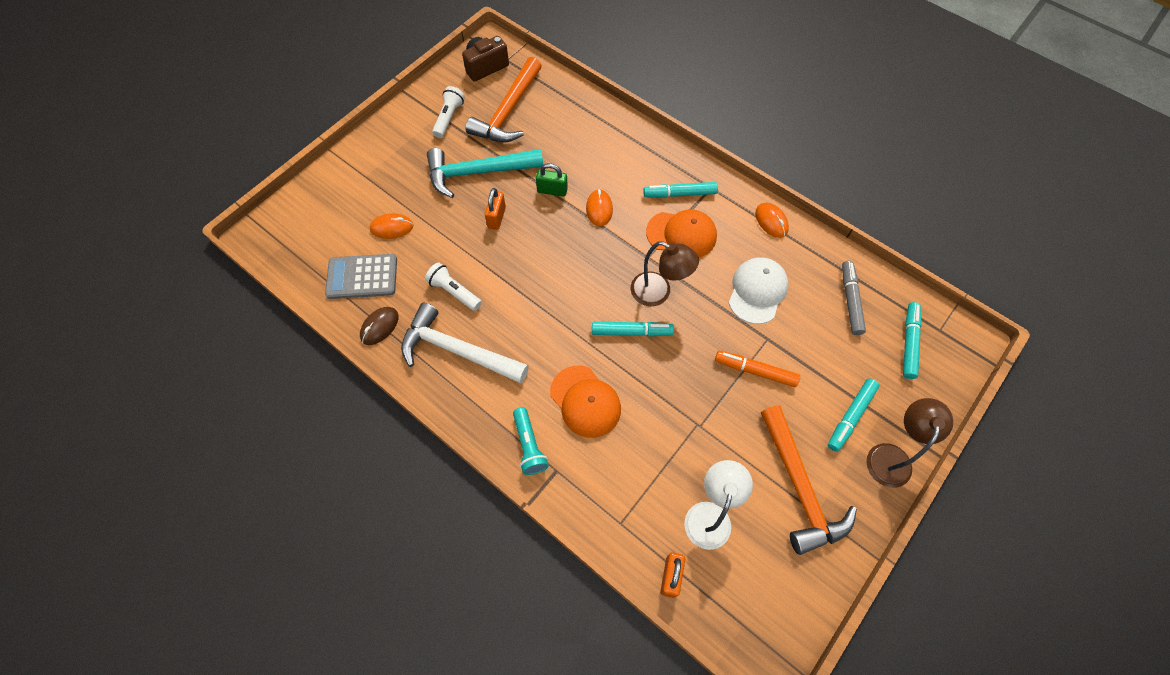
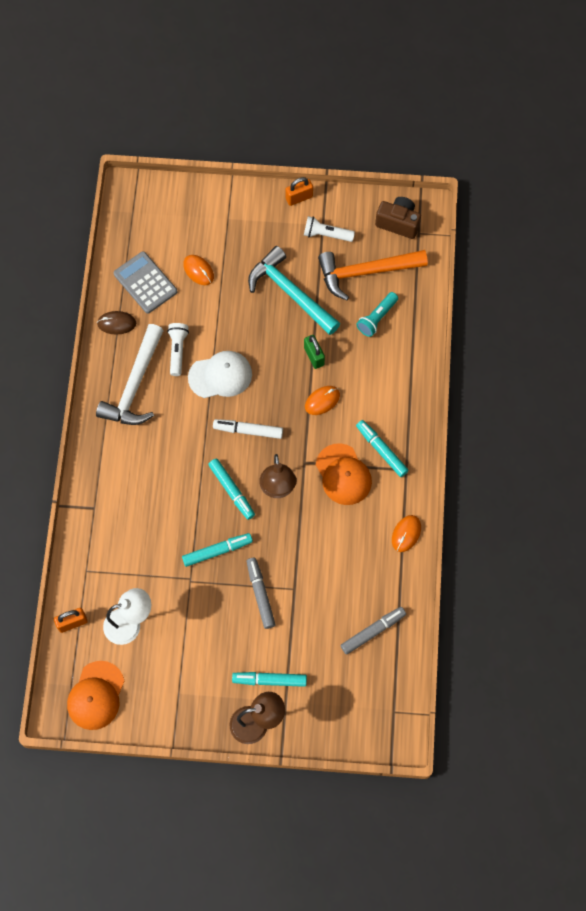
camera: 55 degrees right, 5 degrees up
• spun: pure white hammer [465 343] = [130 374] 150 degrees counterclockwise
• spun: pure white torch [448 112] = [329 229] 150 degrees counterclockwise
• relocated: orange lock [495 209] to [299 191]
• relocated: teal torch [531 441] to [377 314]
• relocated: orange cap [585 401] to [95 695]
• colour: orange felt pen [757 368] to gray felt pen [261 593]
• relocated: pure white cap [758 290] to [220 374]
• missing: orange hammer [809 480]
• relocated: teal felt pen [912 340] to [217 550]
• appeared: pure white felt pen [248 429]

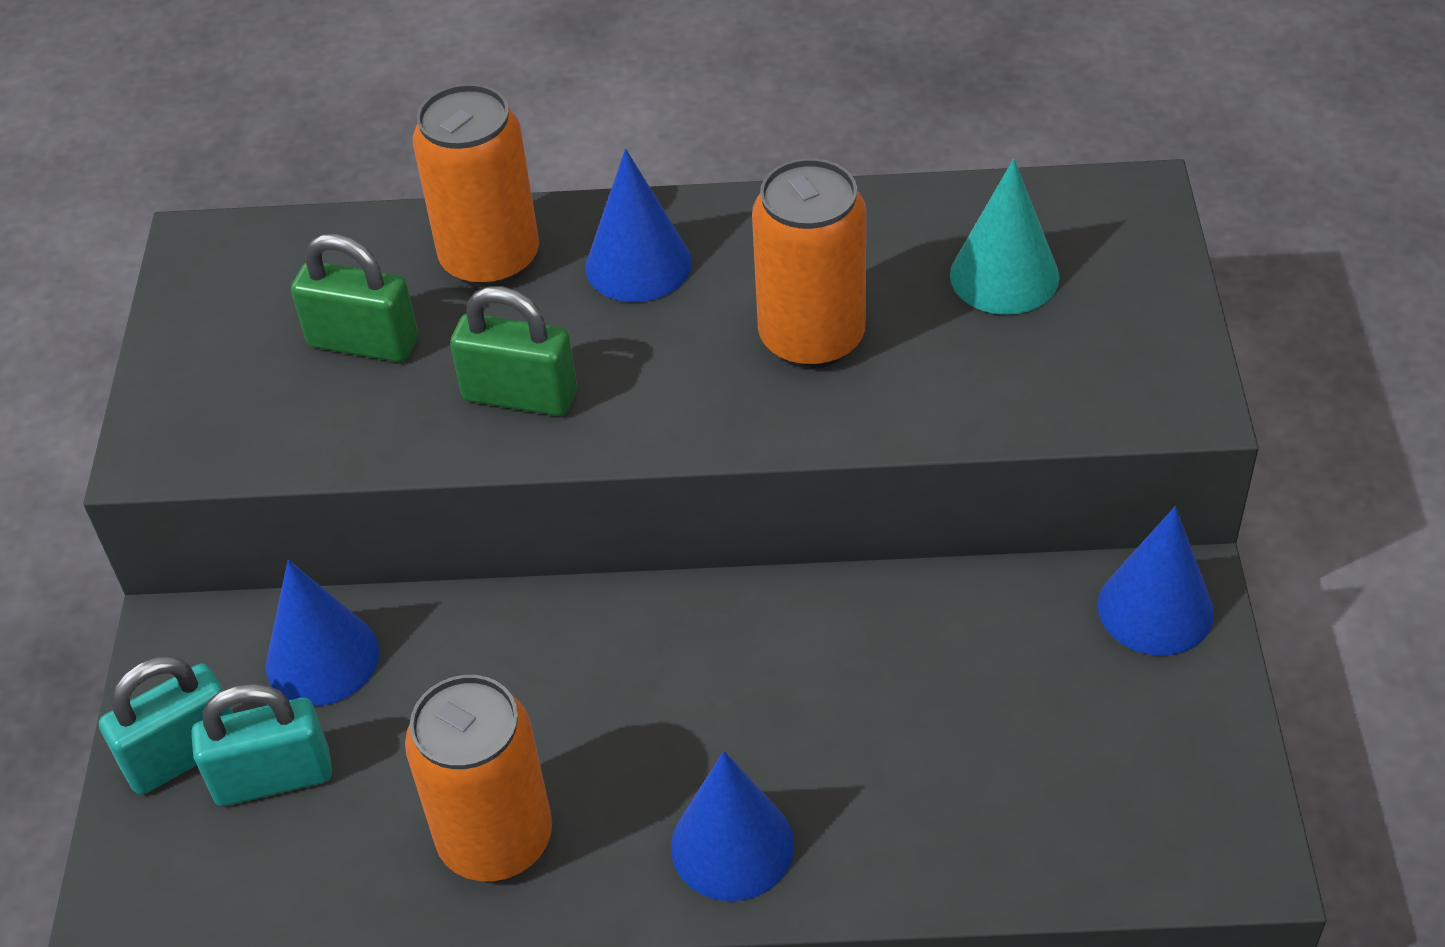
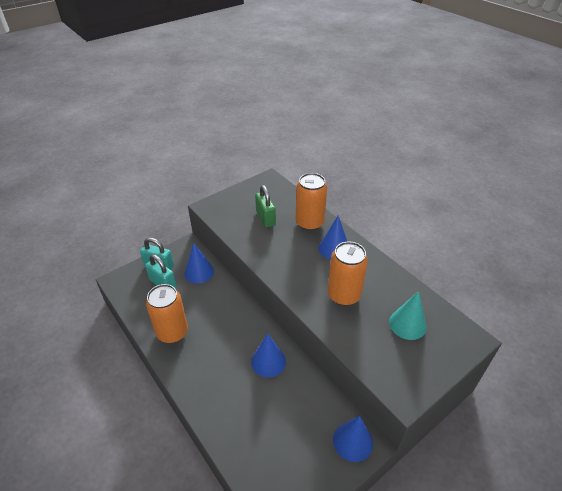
camera: 50 degrees right, 5 degrees down
• missing: green lock [513 351]
• relocated: cobalt cone shape [732 826] to [268 355]

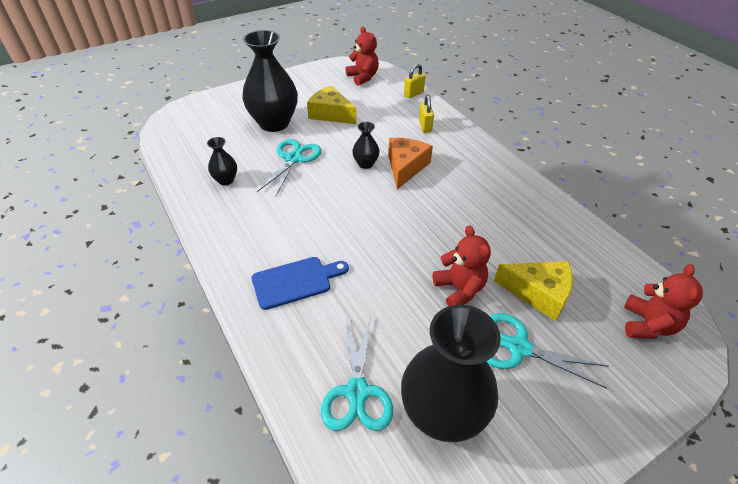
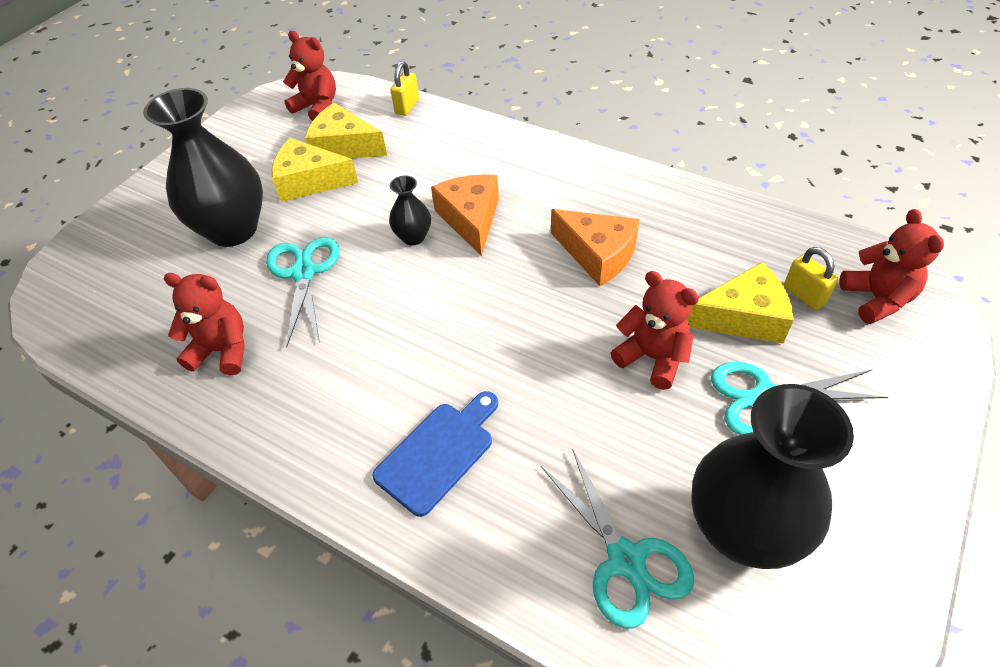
camera: 25 degrees left, 5 degrees up
• exchanged: ebony vase [222 161] to scarlet teddy [204 324]
• relocated: bright yellow lock [426 114] to [811 278]
• appeared: bright yellow piece of cheese [346 130]
• appeared: orange piece of cheese [595 247]

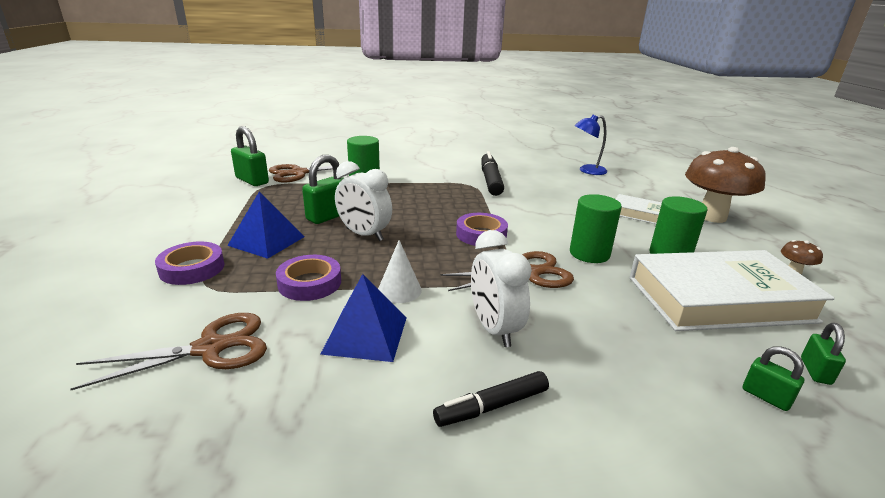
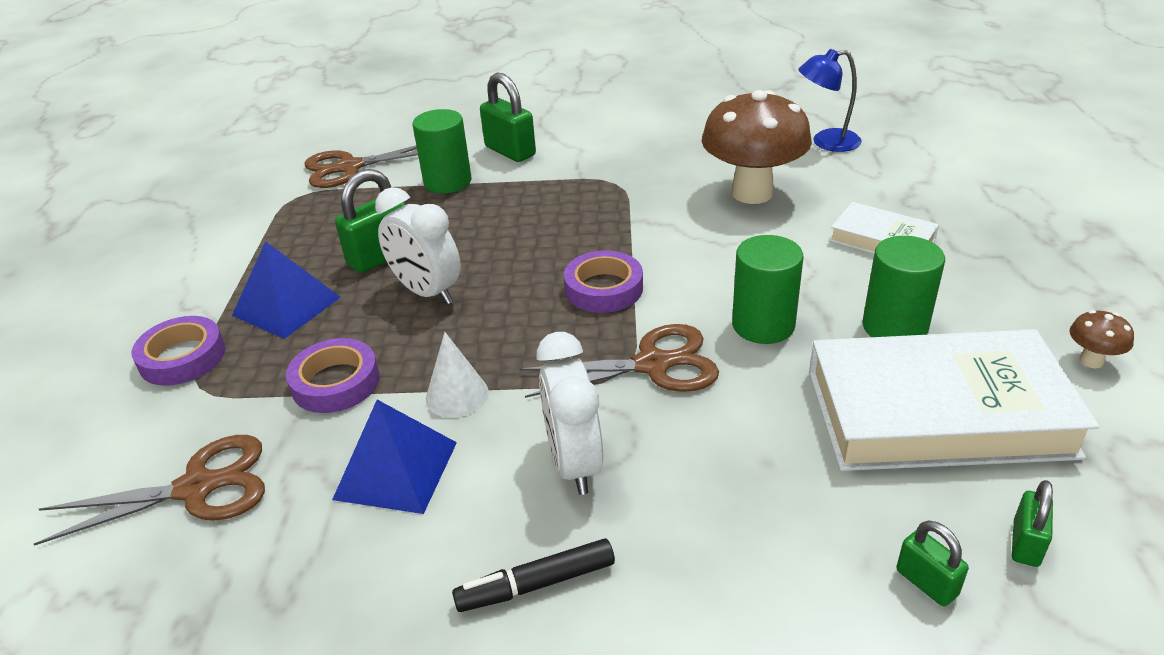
camera: 10 degrees right, 10 degrees up
• relocated: green lock [250 156] to [508 117]
• missing: ebony felt pen [492 173]
• relocated: dark brown mushroom [725 185] to [757 147]

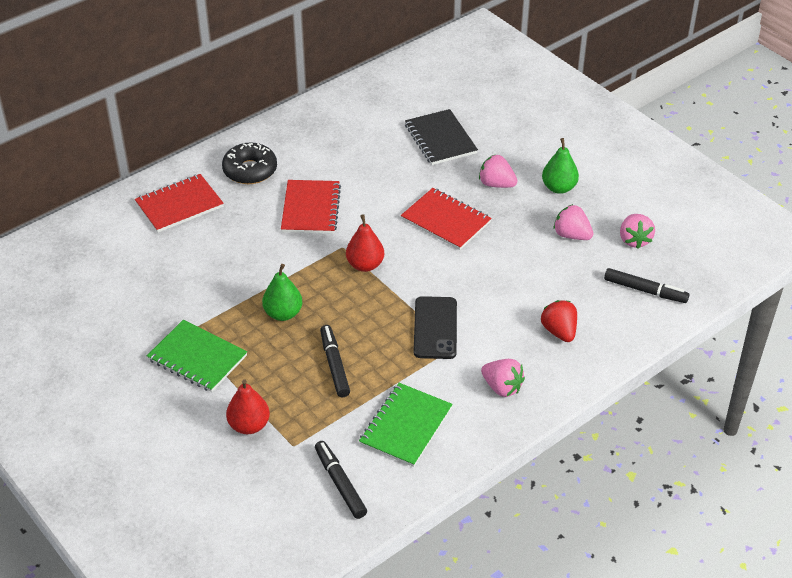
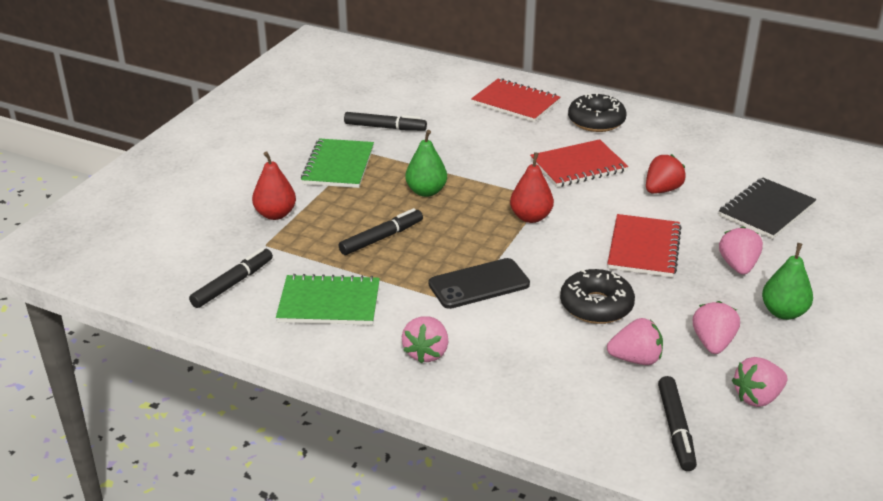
camera: 65 degrees right, 10 degrees down
• relocated: scarlet toy strawberry [559 321] to [666 174]
• appeared: ebony felt pen [385 121]
• appeared: ebony doughnut [597 296]
• appeared: pink toy strawberry [635 341]

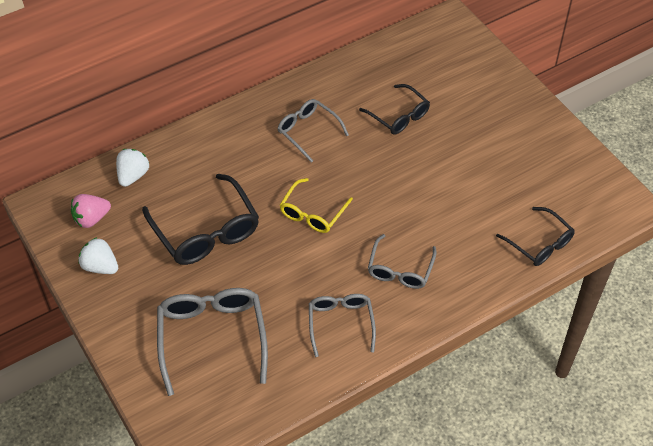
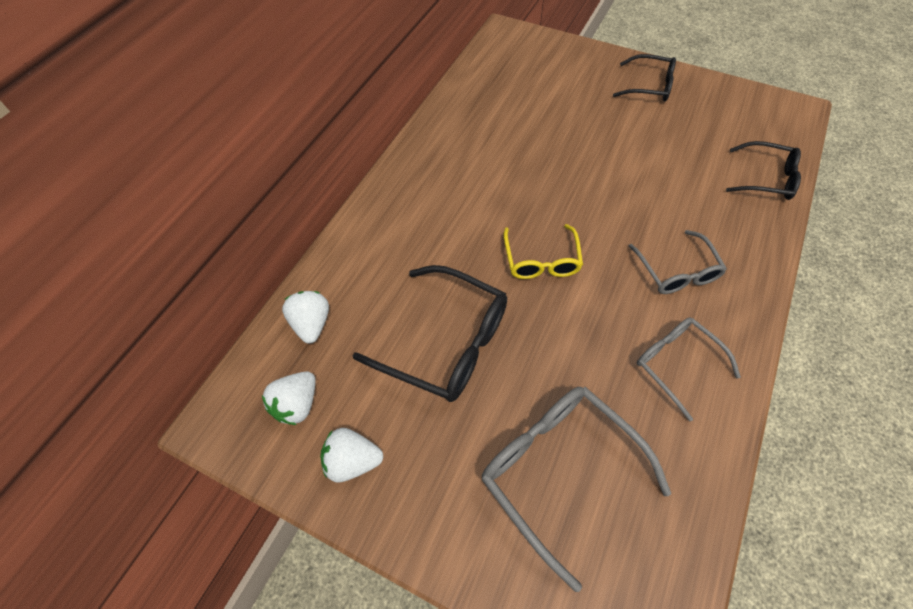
camera: 30 degrees left, 5 degrees up
• colour: pink toy strawberry [91 211] to pure white toy strawberry [288 398]
• missing: gray glasses [313 131]
• relocated: ebony glasses [394 109] to [644 77]

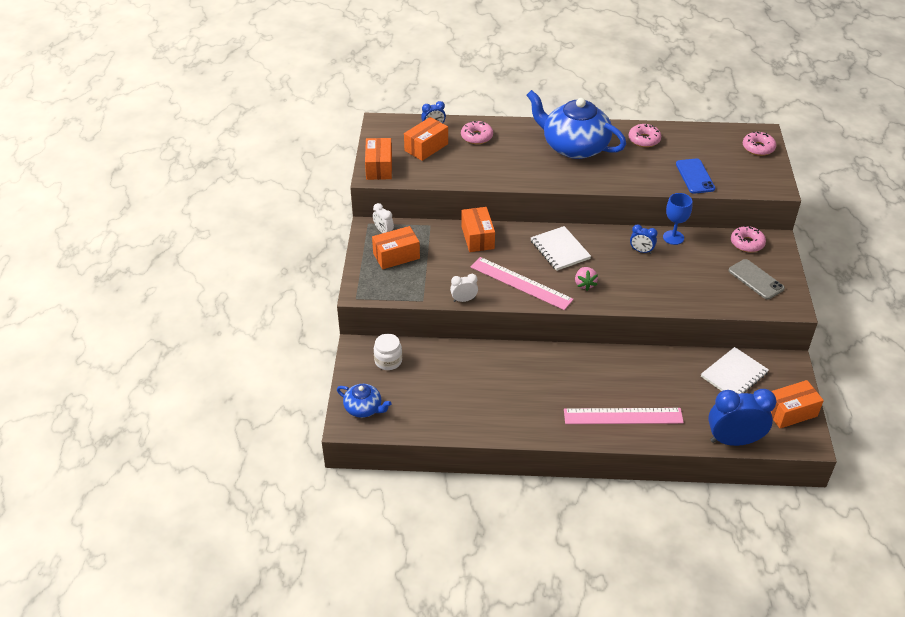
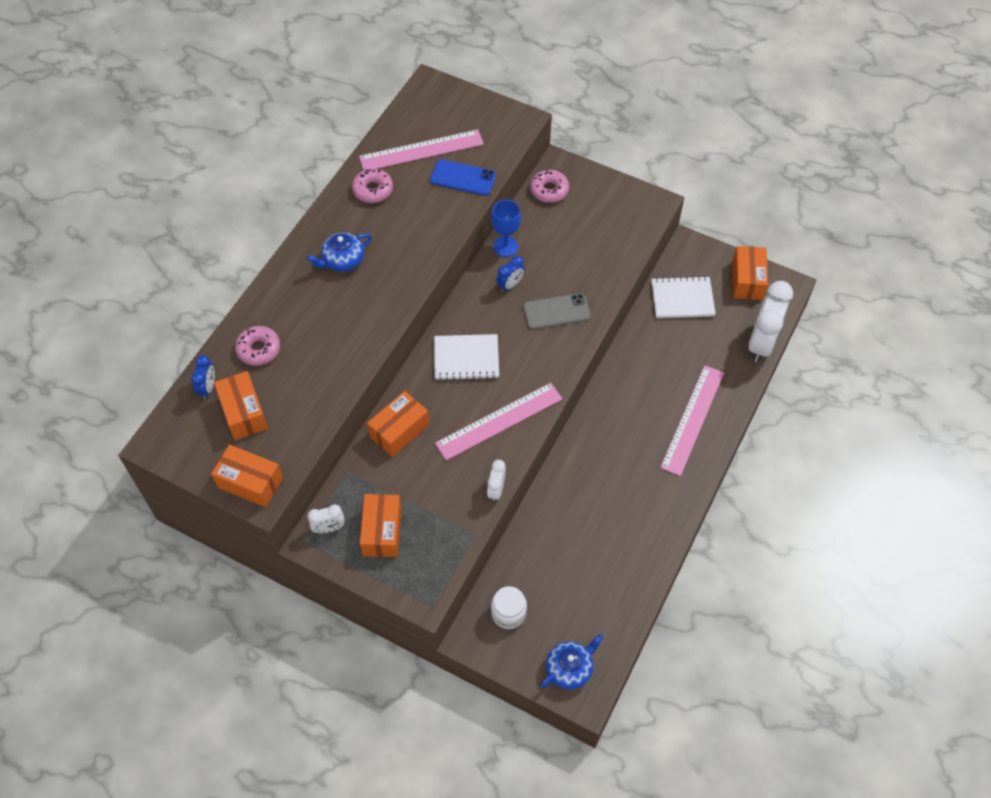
camera: 65 degrees left, 15 degrees up
• spun: orange box [478 229] = [398 424] 60 degrees counterclockwise
• size: cobalt china teapot [576 124] = [339 251] x0.49
• missing: pink toy strawberry [586 279]
• spun: pure white exercise book [735 370] = [683 297] 75 degrees counterclockwise
• colour: cobalt clock [742 417] to pure white clock [770 321]
• relocated: gray smartphone [756 279] to [557 311]
• missing: pink doughnut [759 144]
• appeared: pink ruler [421 149]

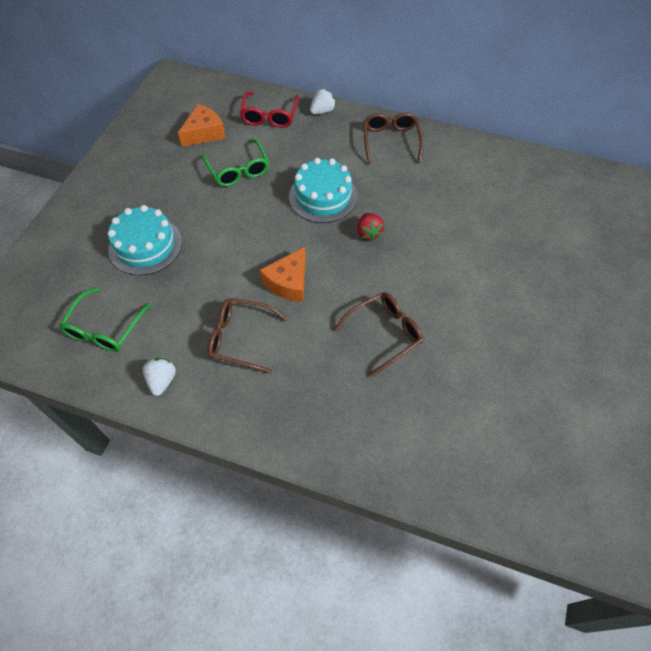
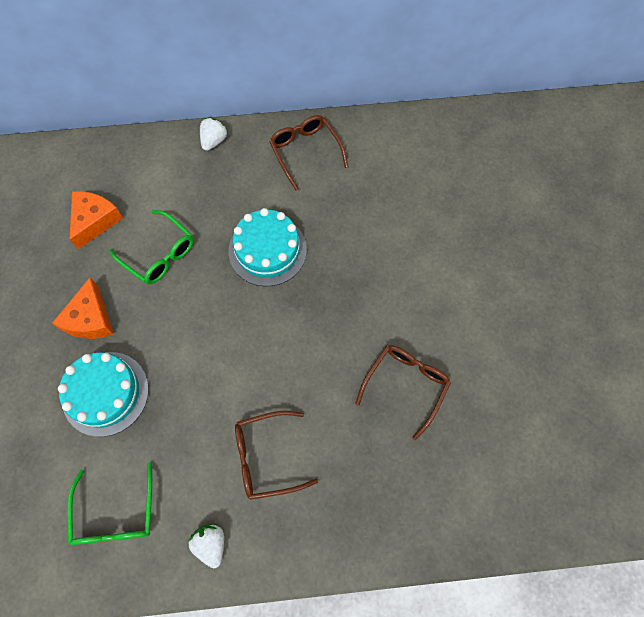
camera: 25 degrees left, 10 degrees up
• missing: scarlet glasses [269 110]
• relocated: orange piece of cheese [282 274] to [82 308]
• missing: scarlet toy strawberry [370 227]

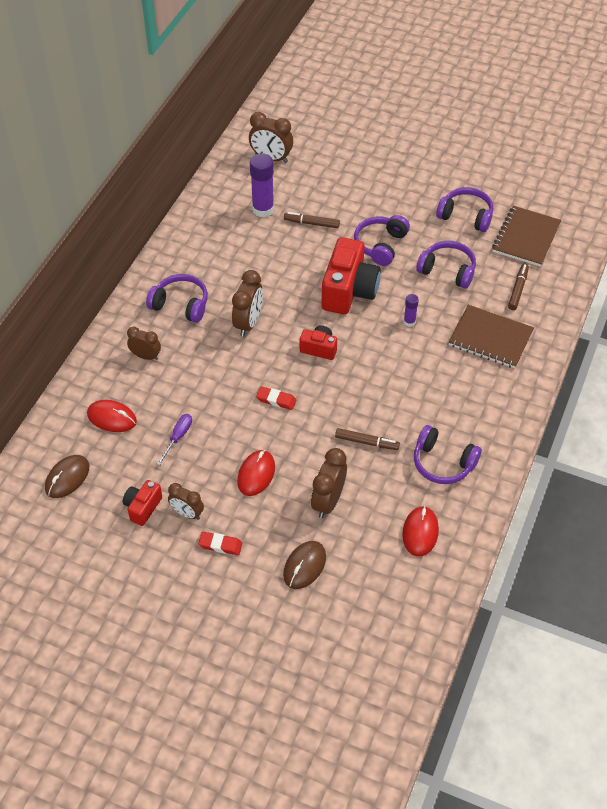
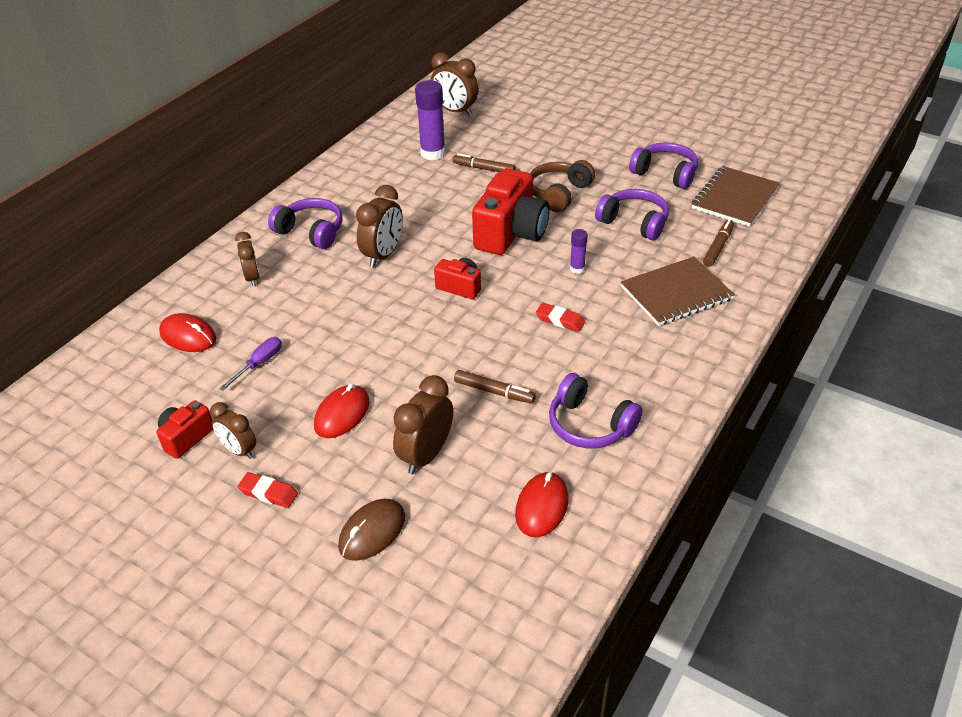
camera: 10 degrees right, 10 degrees down
• missing: dark brown mouse [67 476]
• spun: dark brown clock [144 343] = [247 259] 45 degrees clockwise
• relocated: scarlet gum eraser [276 398] to [560 317]
• colour: violet over-ear headphones [382 240] to dark brown over-ear headphones [562 186]
• spun: dark brown exercise book [491 336] = [678 291] 60 degrees counterclockwise

